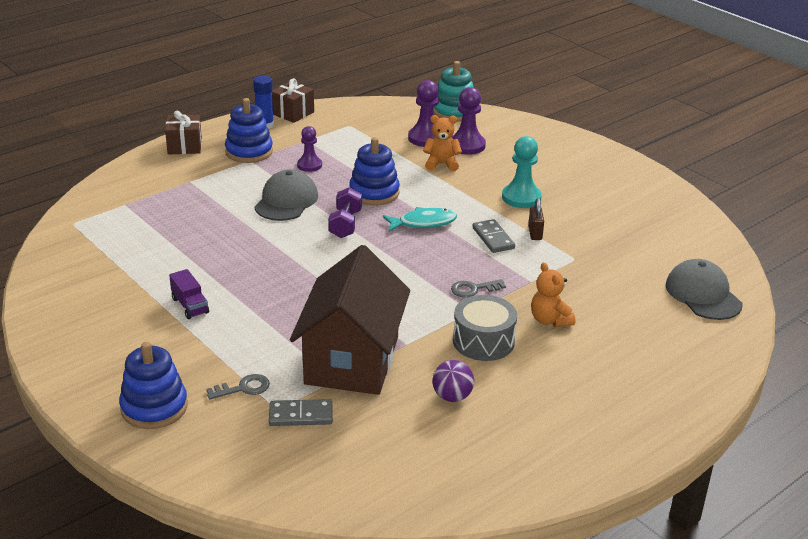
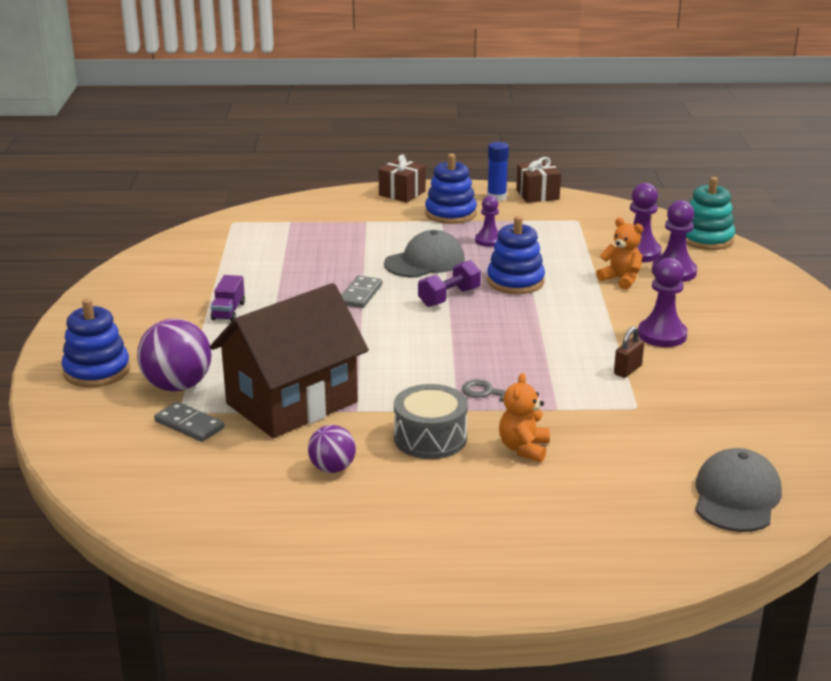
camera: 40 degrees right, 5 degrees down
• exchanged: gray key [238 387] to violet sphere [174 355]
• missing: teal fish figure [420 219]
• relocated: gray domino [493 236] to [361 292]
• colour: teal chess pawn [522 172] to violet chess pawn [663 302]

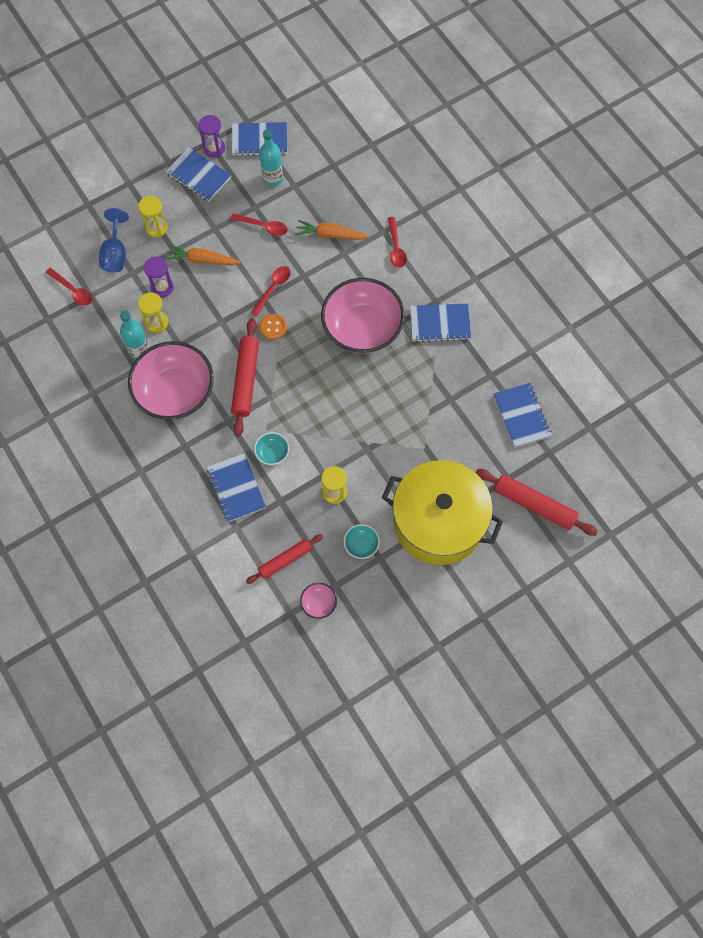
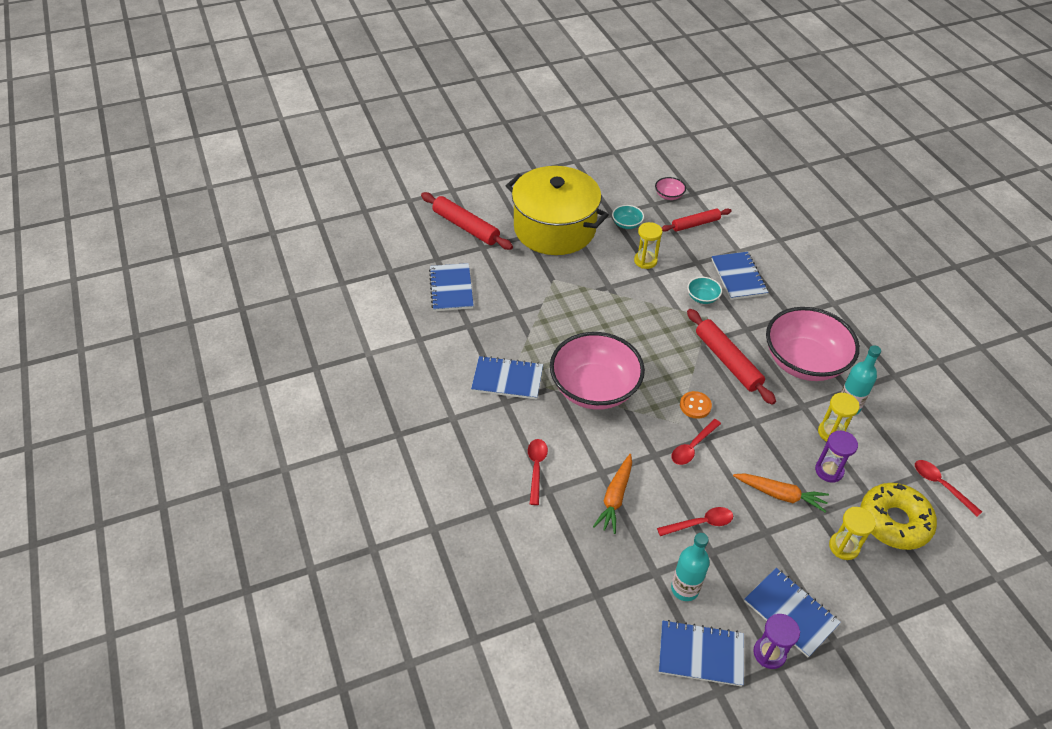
camera: 170 degrees left, 20 degrees down
• exchanged: cobalt wine glass [114 240] to bright yellow doughnut [899 516]
• spun: scarlet teaspoon [259 224] = [695 521] 135 degrees clockwise
• spun: scarlet pastry roller [245 377] = [731 357] 45 degrees counterclockwise
• spun: orange root vegetable [332 230] = [612 494] 90 degrees clockwise

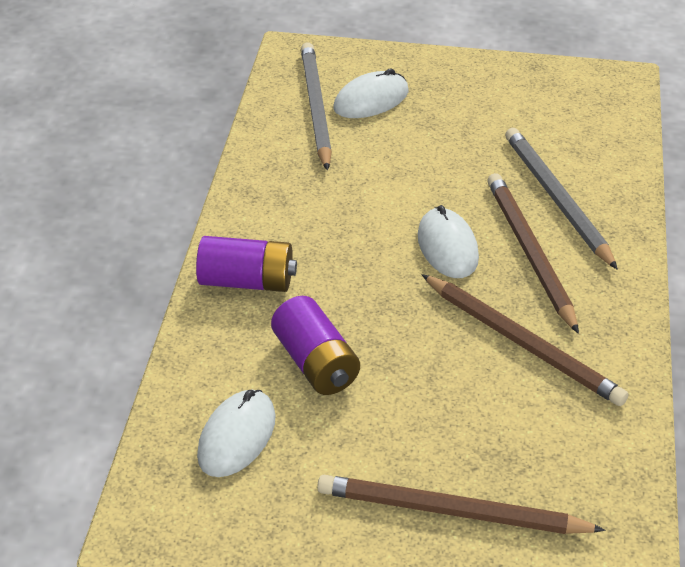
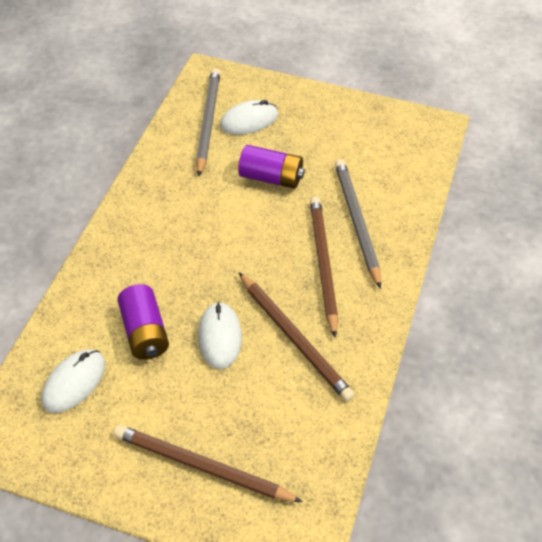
camera: 10 degrees right, 10 degrees up
• relocated: violet AA battery [246 264] to [271 167]
• relocated: pure white mouse [448 241] to [220 335]

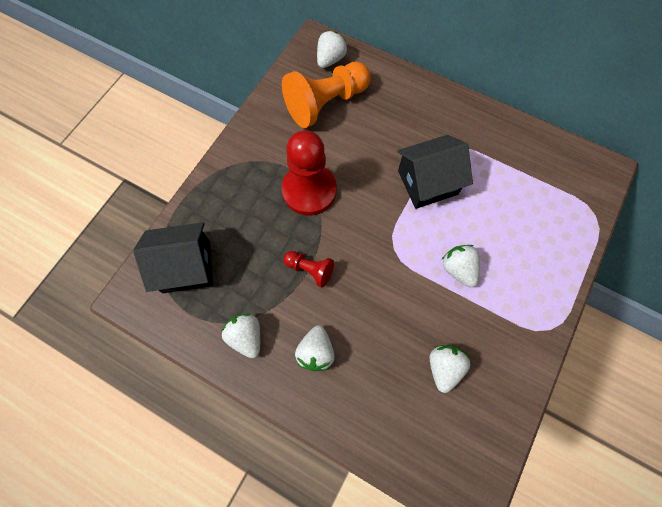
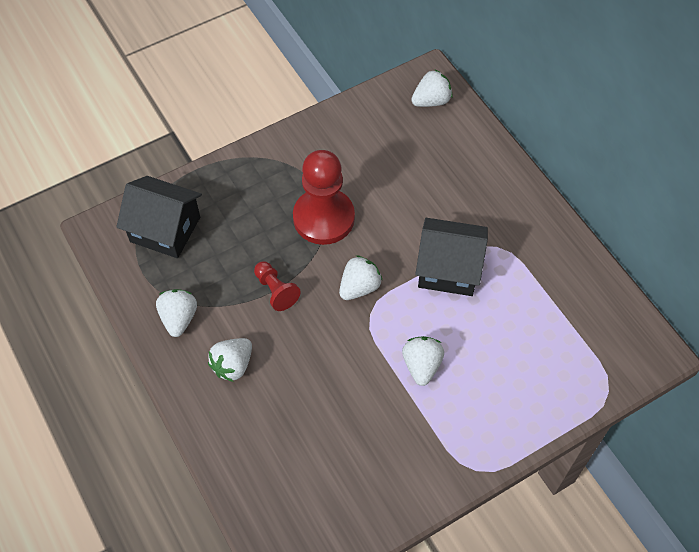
camera: 30 degrees right, 10 degrees down
• missing: orange chess pawn [326 95]
• relocated: pure white toy strawberry [450 369] to [361 277]

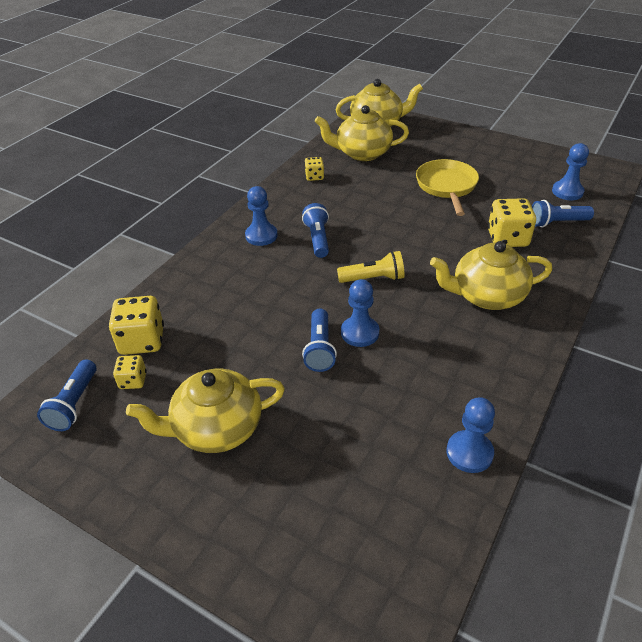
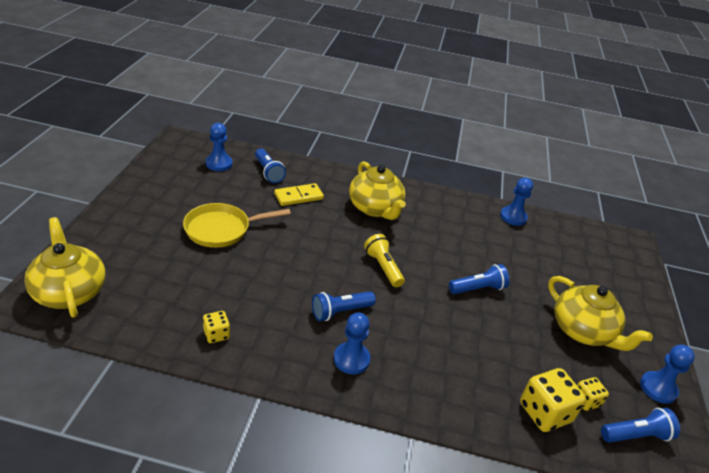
camera: 115 degrees left, 5 degrees down
• missing: bright yellow china teapot [362 133]
• relocated: cobalt chess pawn [360 313] to [667 374]
• exchanged: bright yellow dice [512 222] to bright yellow domino [299 194]

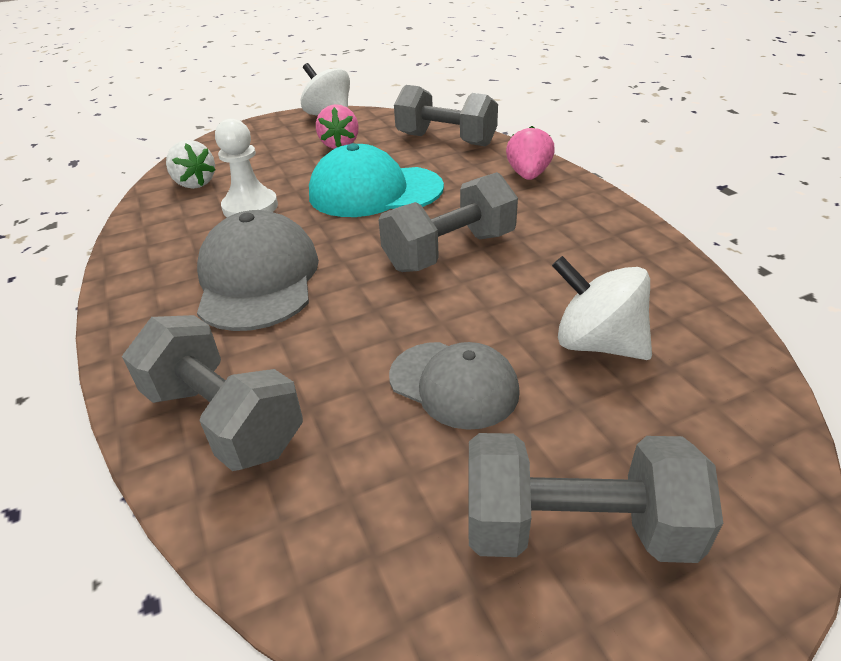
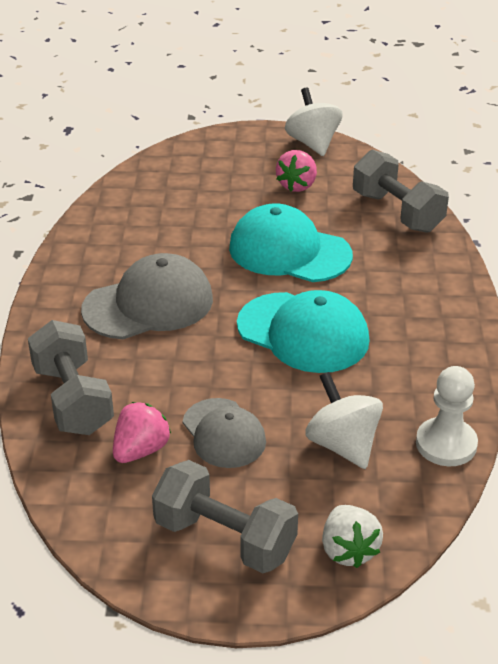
camera: 25 degrees right, 0 degrees up
• relocated: pure white toy strawberry [191 164] to [352 536]
• spun: gray cap [258 270] = [147 296] 45 degrees clockwise
• relocated: pure white chess pawn [246 167] to [447 416]
• exchanged: gray hand weight [448 222] to teal cap [303 331]
• relocated: pink toy strawberry [530 153] to [142 432]

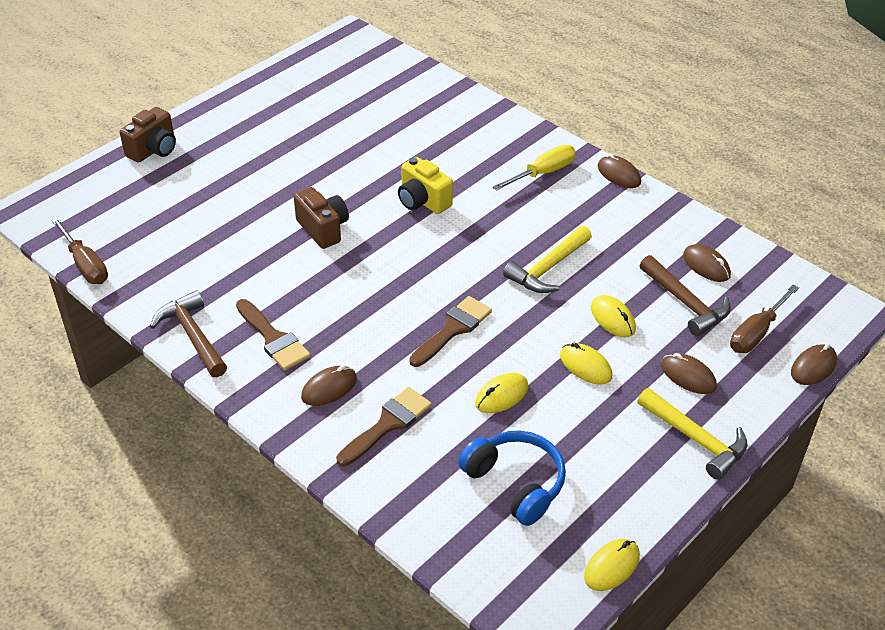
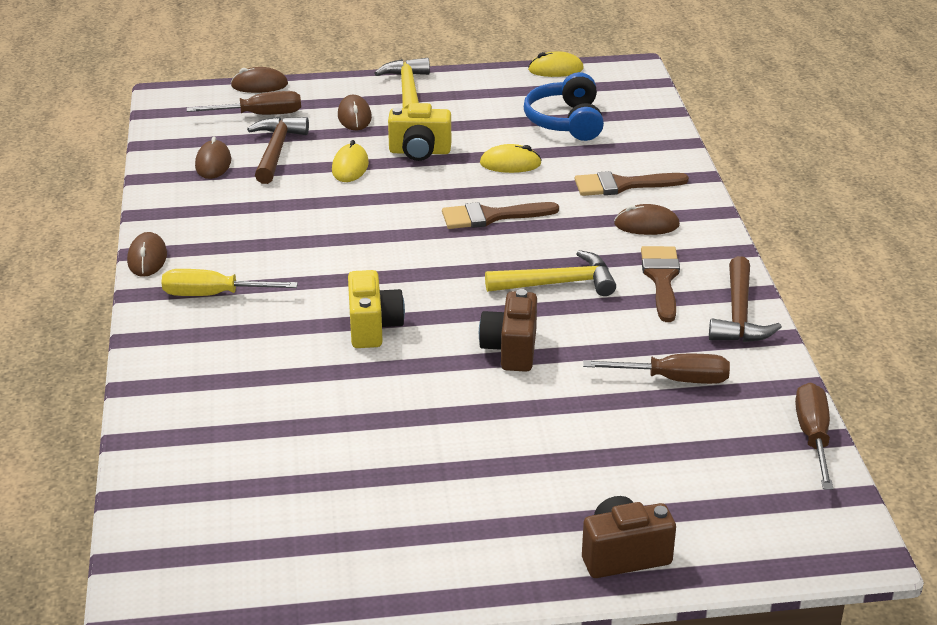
camera: 140 degrees left, 10 degrees down
• relocated: bright yellow hammer [547 259] to [550 273]
• exchanged: bright yellow mouse [586 363] to bright yellow photo camera [419 132]
• appeared: dark brown flat screwdriver [656 369]

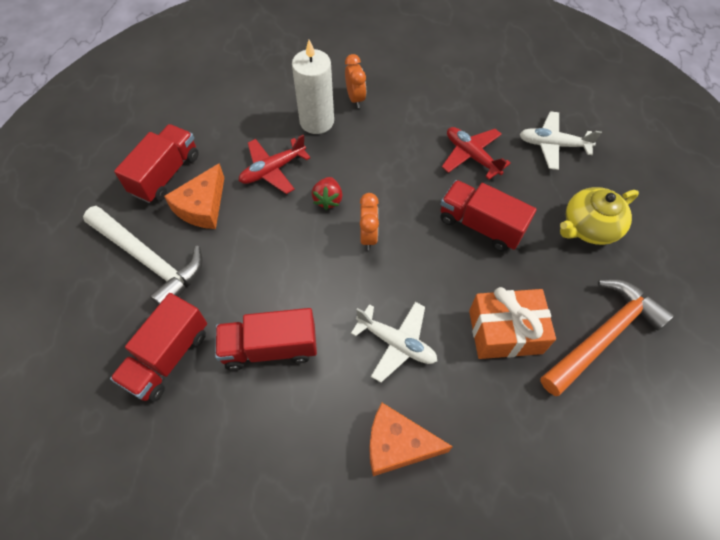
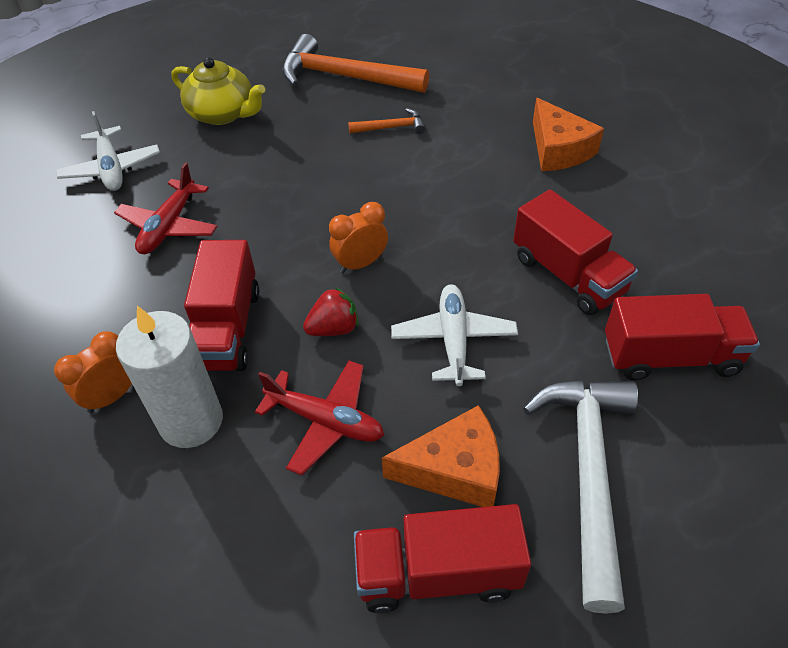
camera: 120 degrees left, 10 degrees down
• relocated: pure white aeroplane [394 342] to [454 335]
• relocated: scarlet lorry [488 216] to [221 305]
• exchanged: orange wrapped gift [512 323] to orange hammer [386 121]

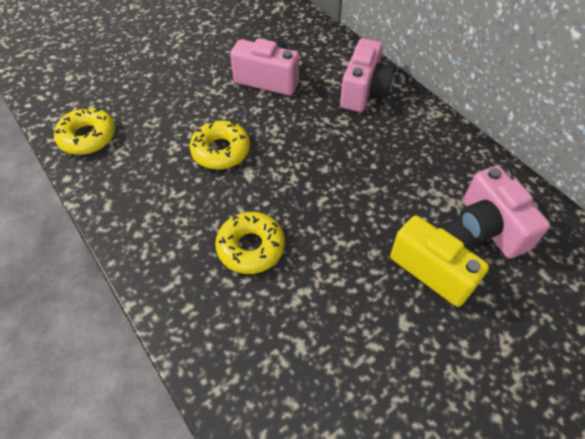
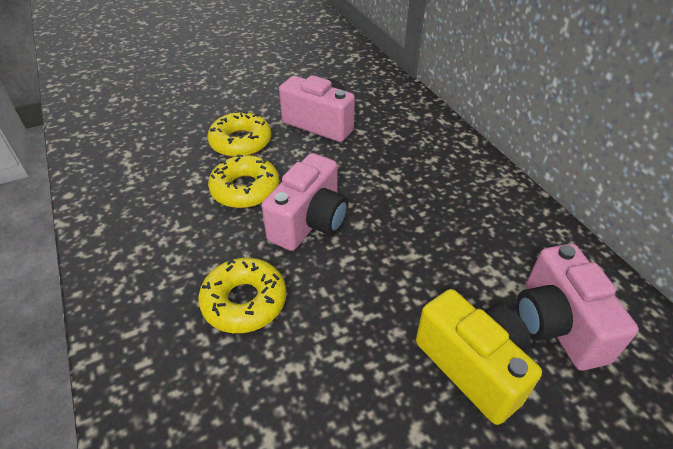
camera: 10 degrees right, 10 degrees down
• relocated: bright yellow doughnut [84 131] to [239 133]
• relocated: pink photo camera [368 75] to [305 202]

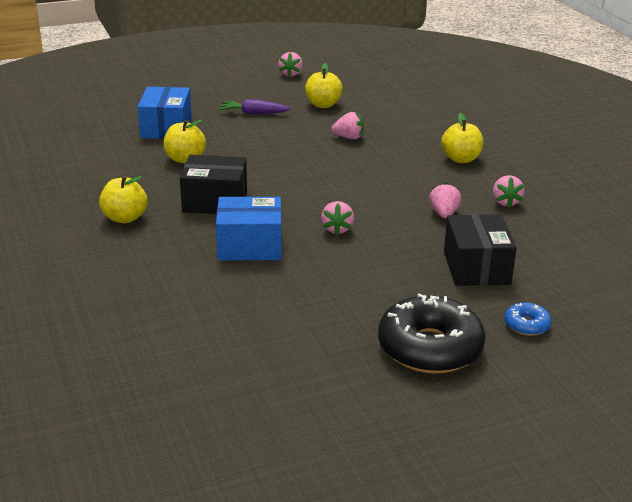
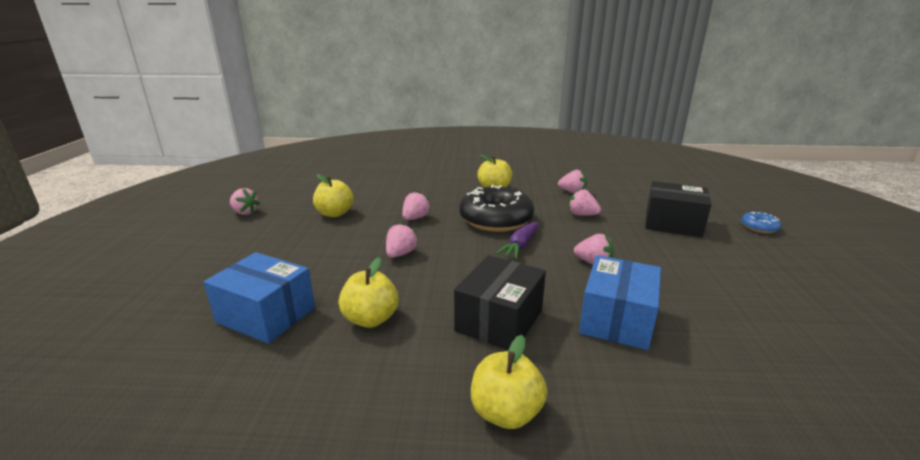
camera: 65 degrees left, 5 degrees down
• relocated: violet root vegetable [255 106] to [516 241]
• relocated: ebony doughnut [432 333] to [496 208]
• appeared: pink toy strawberry [402 240]

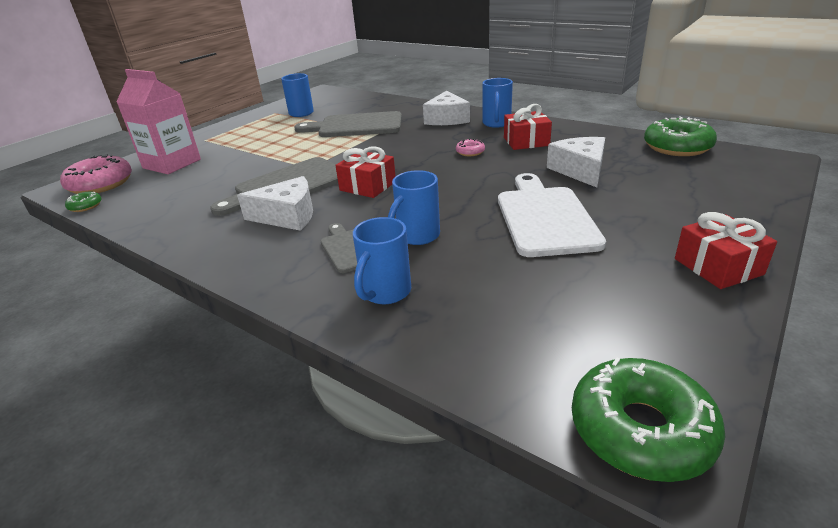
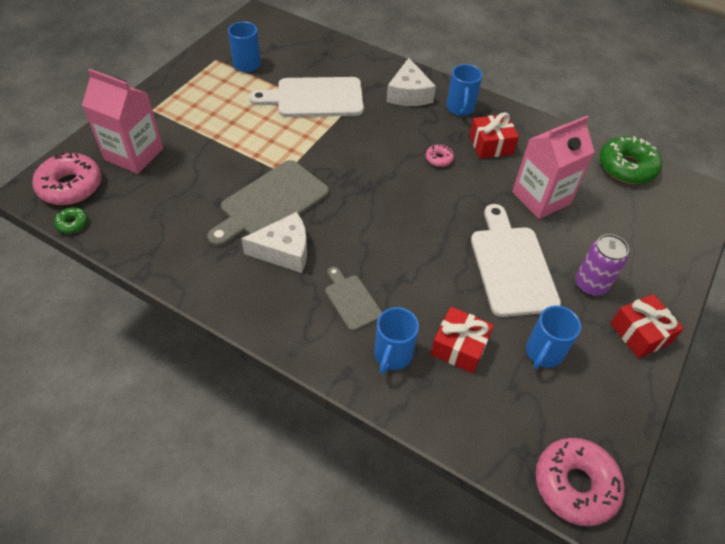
camera: 10 degrees left, 20 degrees up
• colour: gray bread board [348 124] to pure white bread board [306 97]
• relocated: scarlet wrapped gift [365 172] to [462 340]
• relocated: cobalt tea mug [414 207] to [553 337]
• exchanged: pure white piece of cheese [576 162] to pink milk carton [553 167]
• colour: green doughnut [649 419] to pink doughnut [580 482]
• appeared: violet can [602 265]

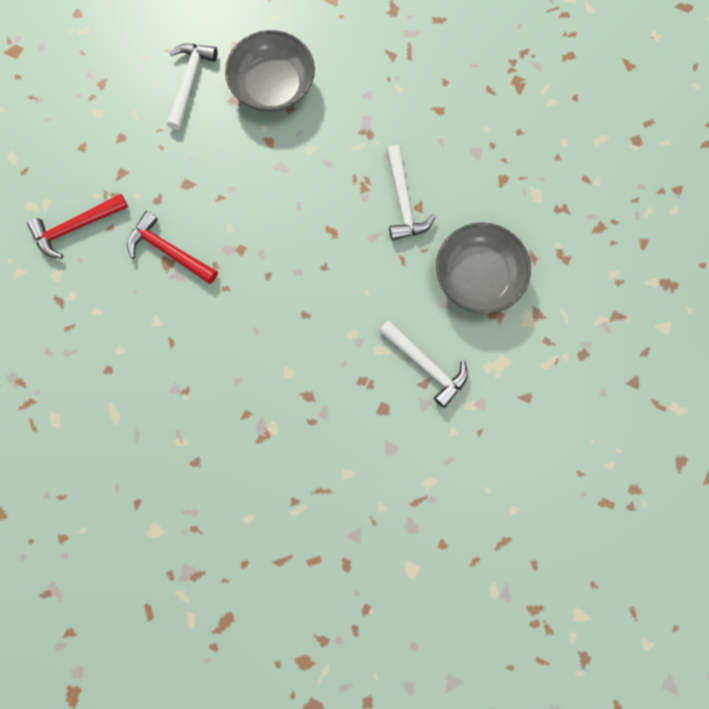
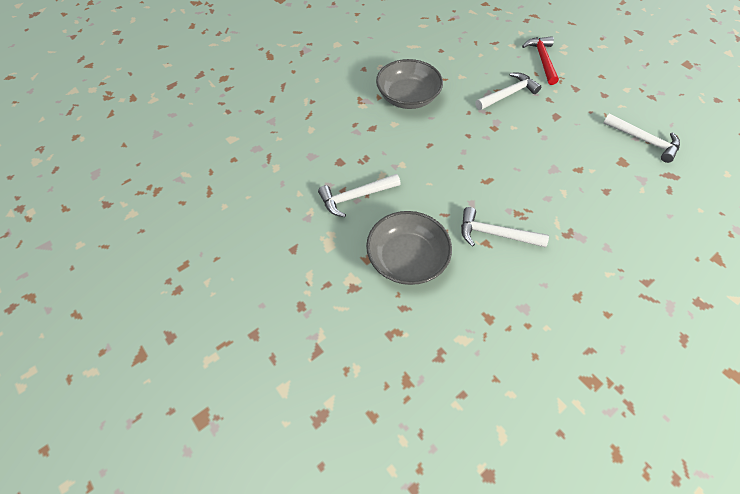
camera: 115 degrees right, 20 degrees down
• colour: scarlet hammer [172 247] to pure white hammer [508 91]
• relocated: gray bowl [270 71] to [409 84]

